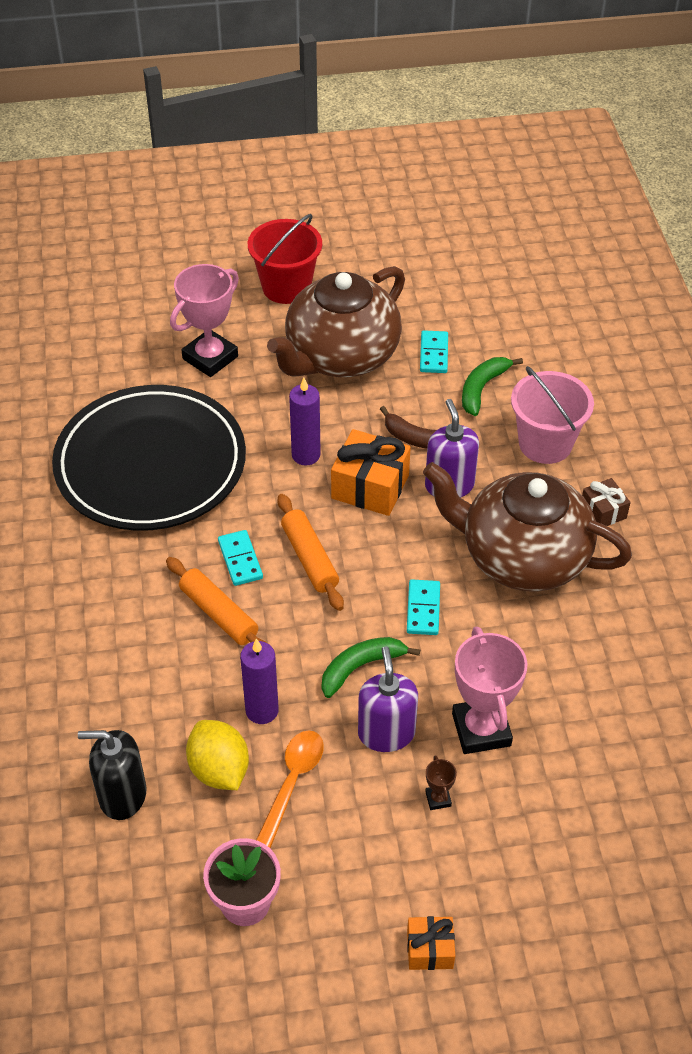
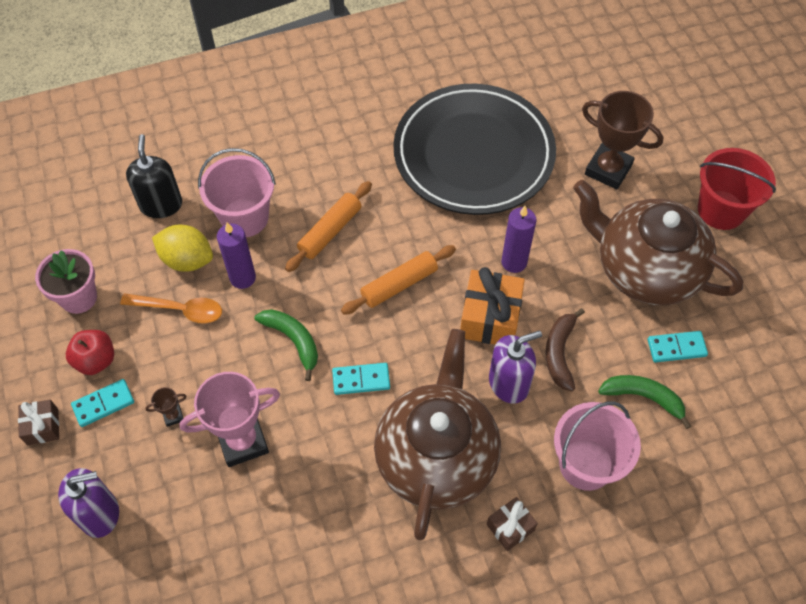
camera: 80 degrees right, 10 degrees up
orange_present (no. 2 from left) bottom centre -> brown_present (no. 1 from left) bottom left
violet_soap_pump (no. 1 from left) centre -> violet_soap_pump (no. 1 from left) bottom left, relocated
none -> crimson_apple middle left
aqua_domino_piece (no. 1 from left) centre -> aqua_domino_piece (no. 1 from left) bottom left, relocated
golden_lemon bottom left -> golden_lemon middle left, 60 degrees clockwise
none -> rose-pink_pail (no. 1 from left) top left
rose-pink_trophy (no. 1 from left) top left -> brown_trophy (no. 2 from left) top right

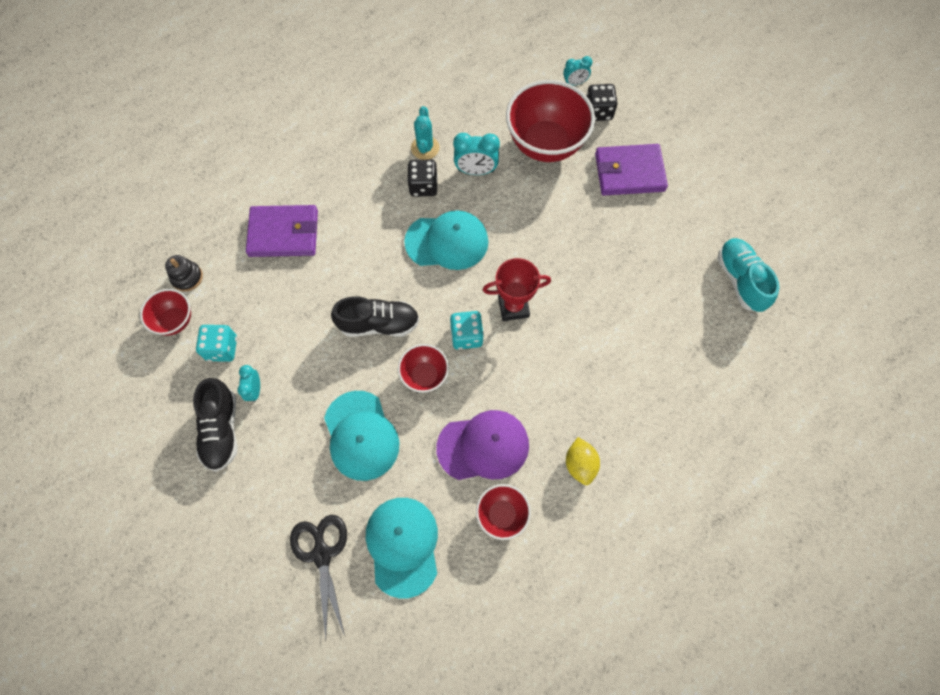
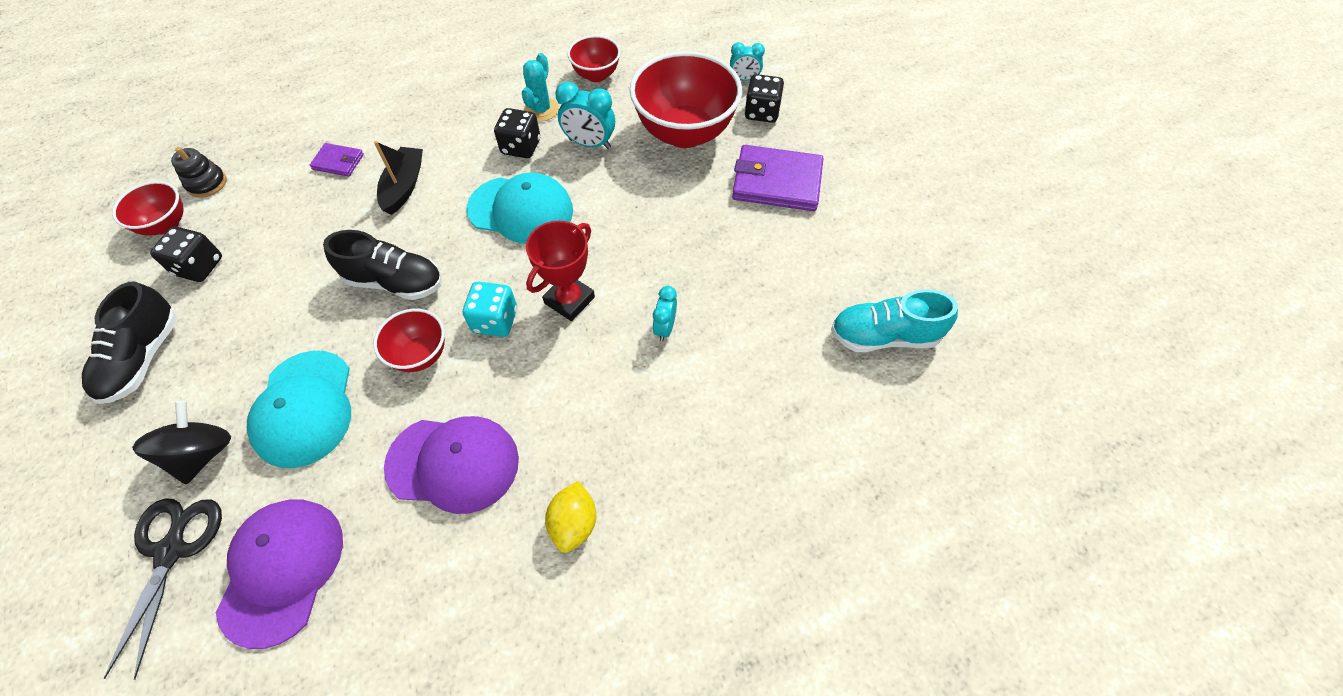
camera: 15 degrees right, 10 degrees down
none -> ebony_toy_top middle left
aqua_dice (no. 1 from left) middle left -> ebony_dice (no. 1 from left) middle left
aqua_peaked_cap (no. 2 from left) bottom centre -> violet_peaked_cap (no. 1 from left) bottom left
violet_wallet (no. 1 from left) top left, x0.51
none -> ebony_sailboat top left
crimson_trophy centre, 60 degrees counterclockwise
crimson_bowl (no. 3 from left) bottom centre -> crimson_bowl (no. 3 from left) top centre, relocated
aqua_bedside_clock (no. 1 from left in the first image) middle left -> aqua_bedside_clock (no. 2 from left) centre, relocated
aqua_sneaker middle right -> aqua_sneaker centre, 90 degrees counterclockwise

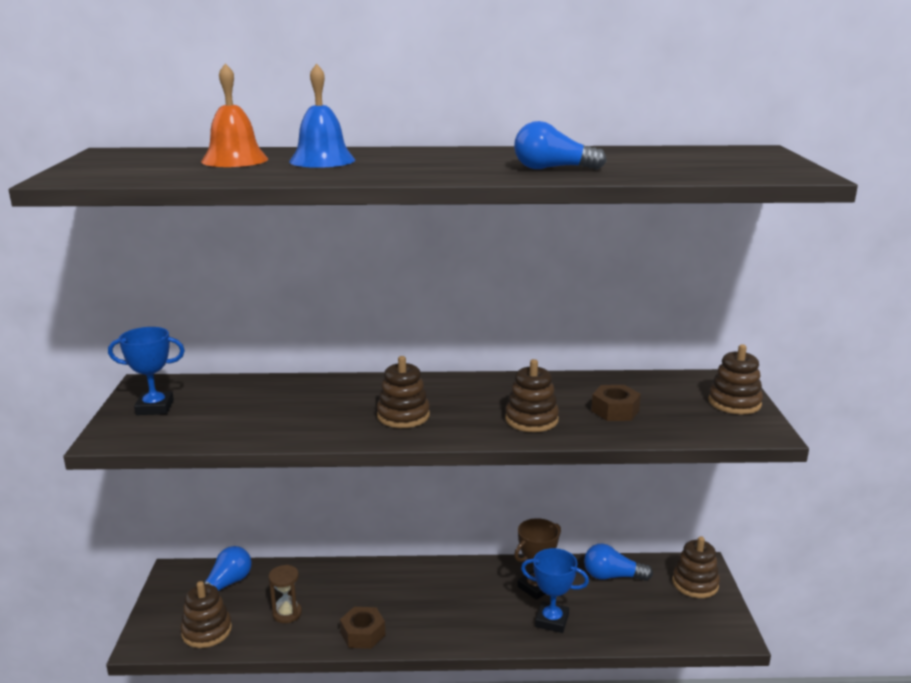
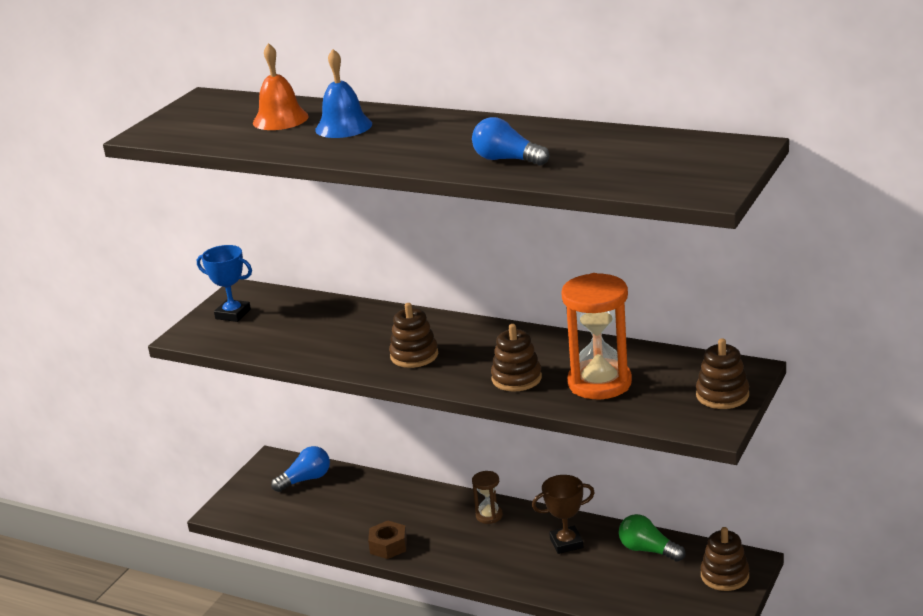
camera: 30 degrees right, 5 degrees up
brown_hourglass bottom left -> brown_hourglass bottom centre, relocated
brown_nut (no. 2 from left) middle right -> orange_hourglass centre
blue_lightbulb (no. 3 from left) bottom right -> green_lightbulb bottom right
brown_stacking_toy (no. 1 from left) bottom left -> none
blue_trophy (no. 2 from left) bottom centre -> none

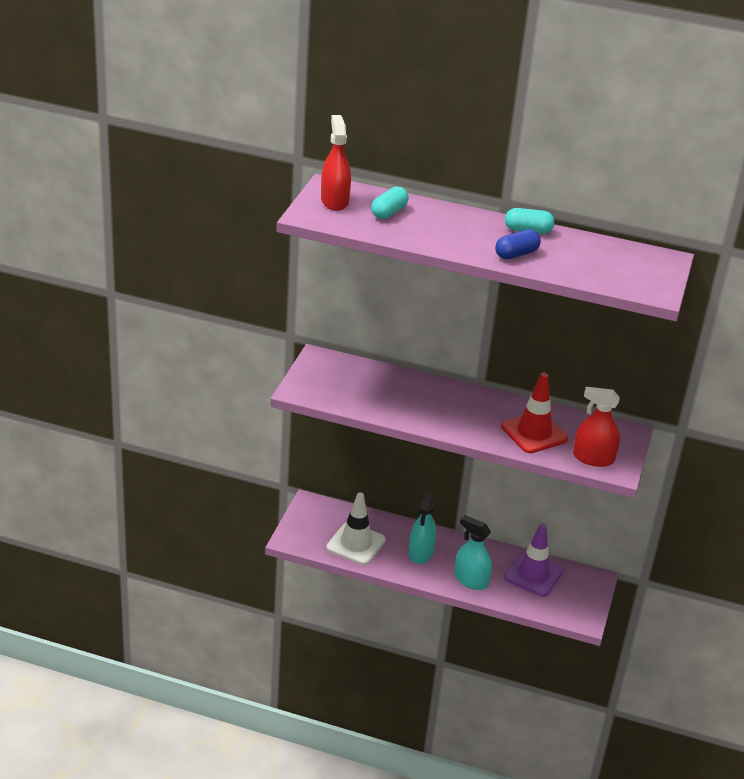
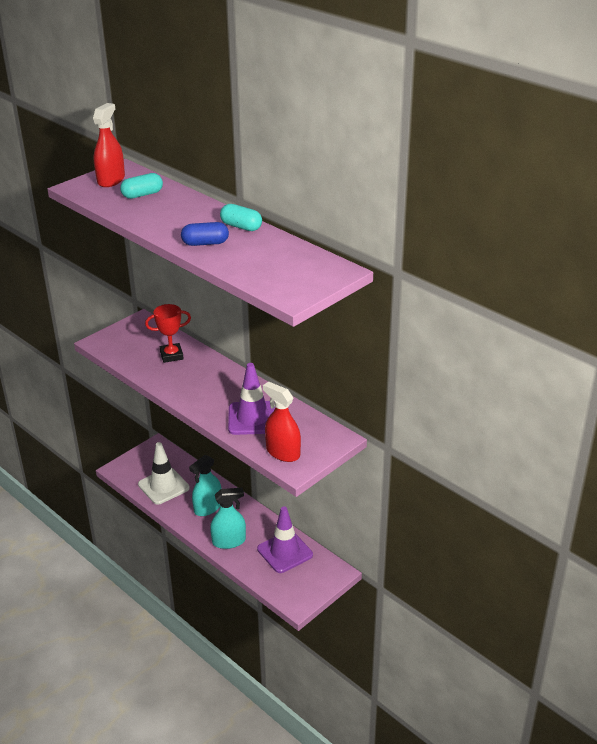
camera: 30 degrees right, 0 degrees up
none -> crimson_trophy middle left
aqua_sprayer (no. 2 from left) bottom centre, 105 degrees clockwise
crimson_traffic_cone middle right -> violet_traffic_cone (no. 1 from left) centre

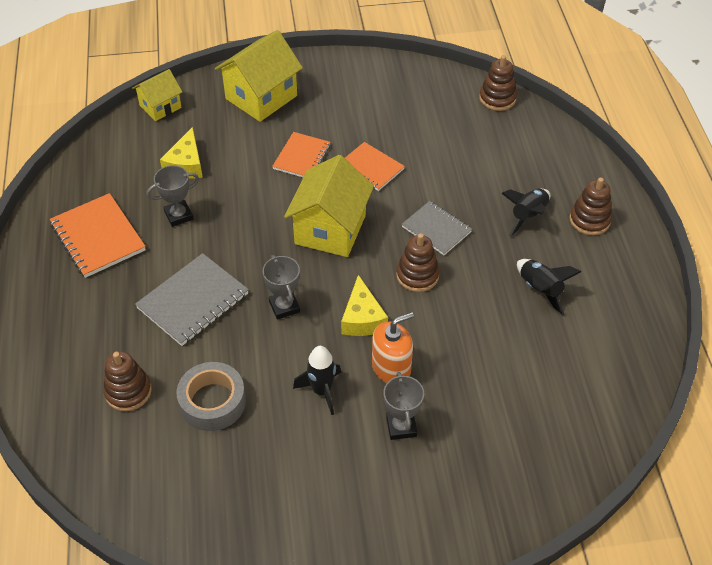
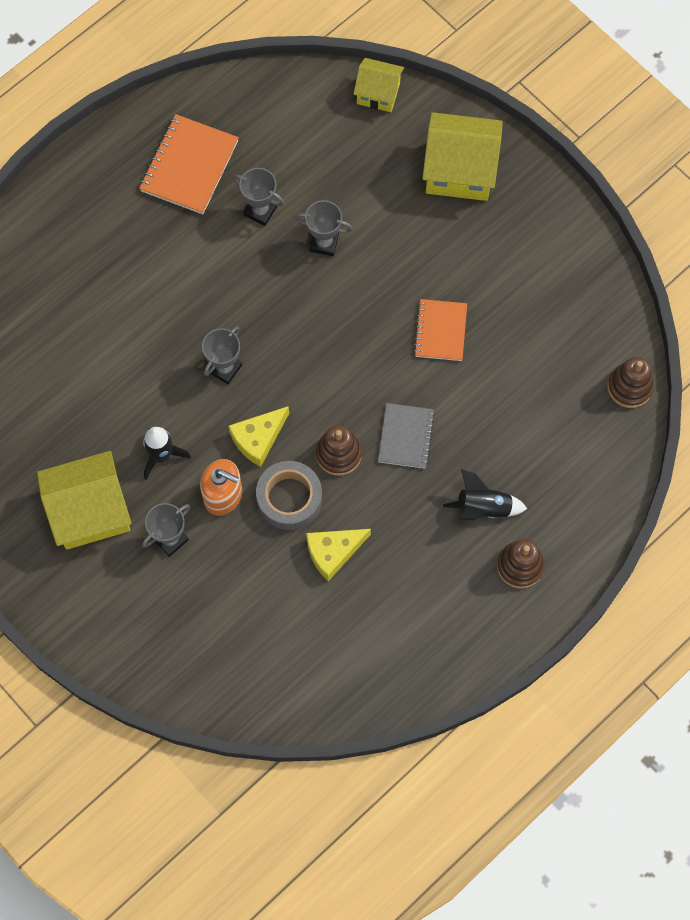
camera: 55 degrees right, 20 degrees up
golden_toy_house (no. 3 from left in the first image) centre -> golden_toy_house (no. 1 from left) middle left, relocated
ash-grey_sticky_tape bottom left -> ash-grey_sticky_tape centre, relocated
none -> ash-grey_trophy (no. 4 from left) top centre
golden_cheese (no. 1 from left in the first image) top left -> golden_cheese (no. 2 from left) centre, relocated
brown_stacking_toy (no. 1 from left) bottom left -> none
ash-grey_notepad (no. 1 from left) middle left -> none
orange_notepad (no. 2 from left) top centre -> none
ebony_spaceship (no. 3 from left) middle right -> none

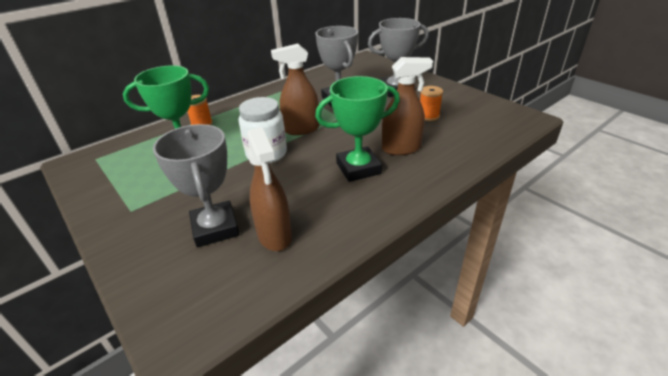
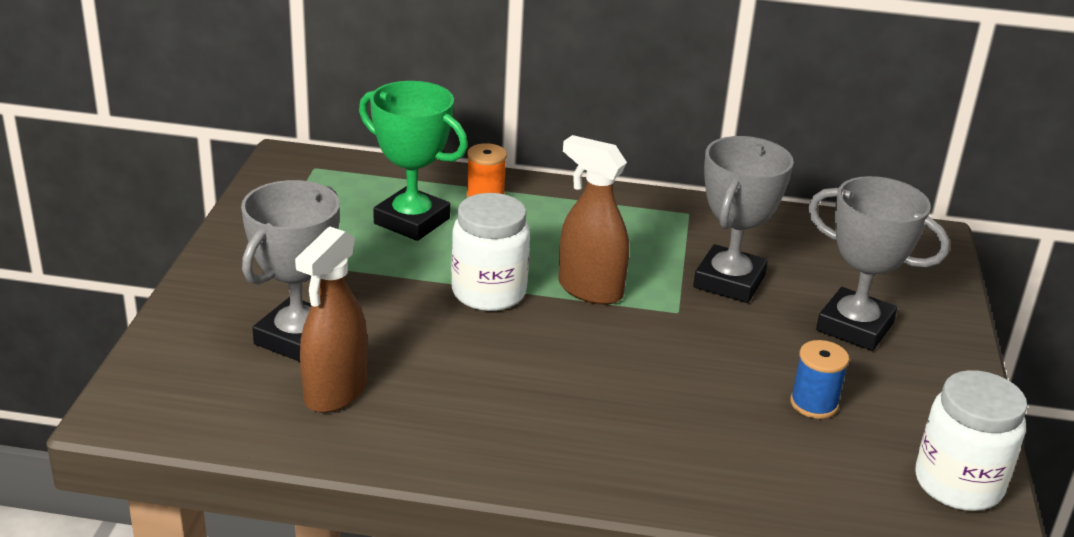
camera: 45 degrees right, 5 degrees down
orange_bobbin (no. 2 from left) top centre -> blue_bobbin bottom right
none -> pure_white_jar (no. 2 from left) bottom right
green_trophy (no. 2 from left) centre -> none
brown_sprayer (no. 3 from left) top centre -> none

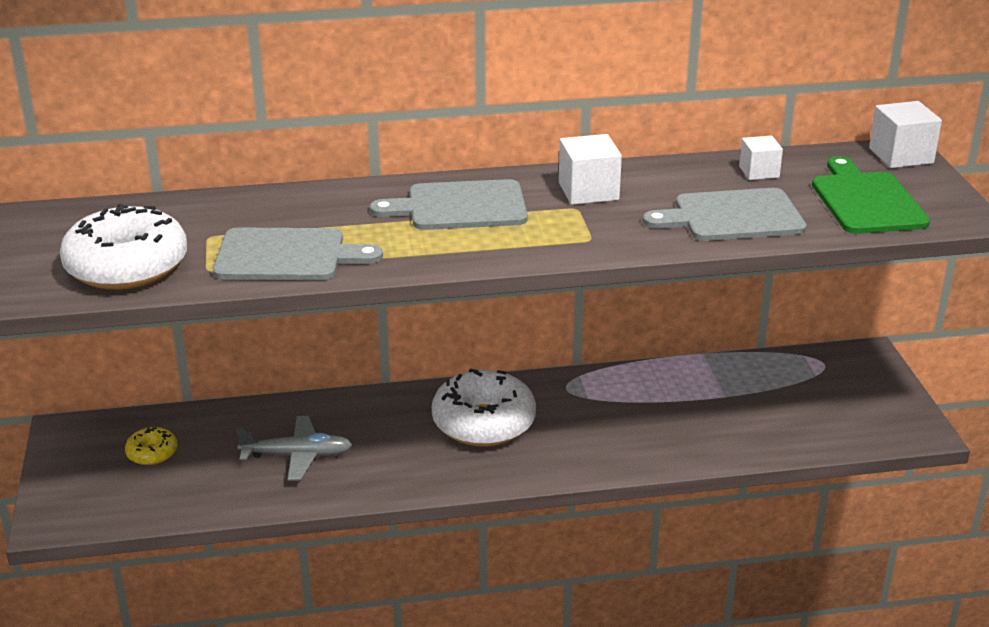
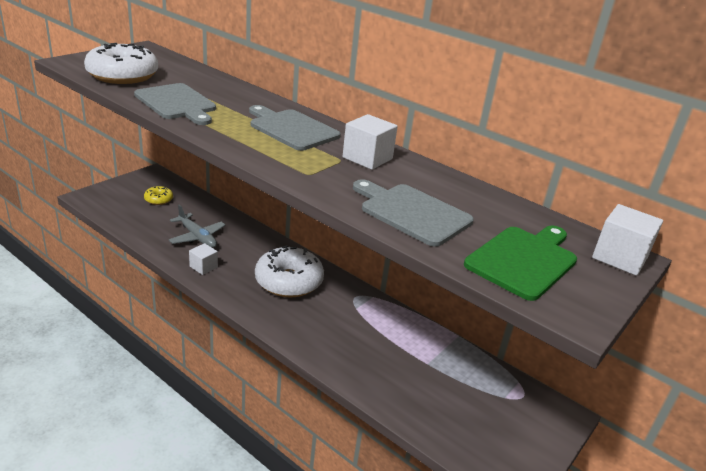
camera: 45 degrees right, 0 degrees up
pure_white_solid_cube (no. 2 from left in the first image) top right -> pure_white_solid_cube (no. 1 from left) middle left, relocated

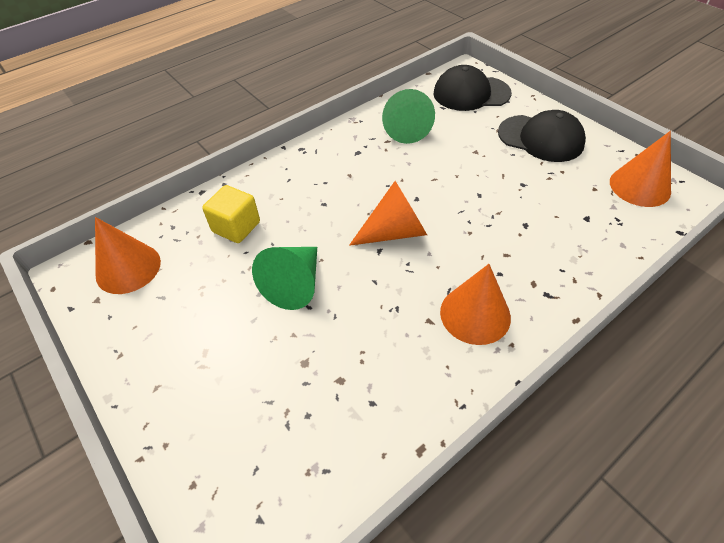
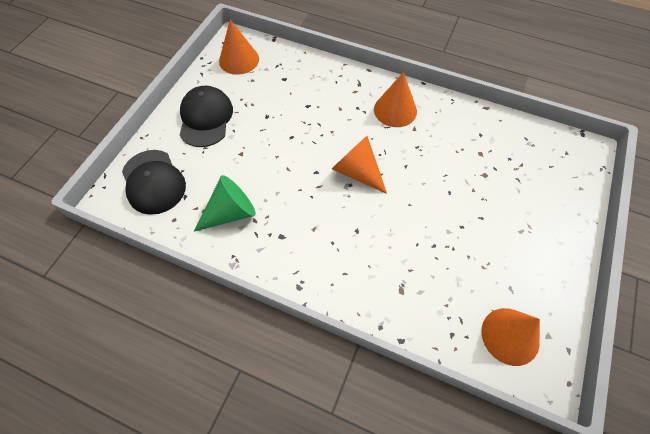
camera: 120 degrees left, 10 degrees up
golden_solid_cube middle left -> none
green_cone_shape (no. 1 from left) centre -> none

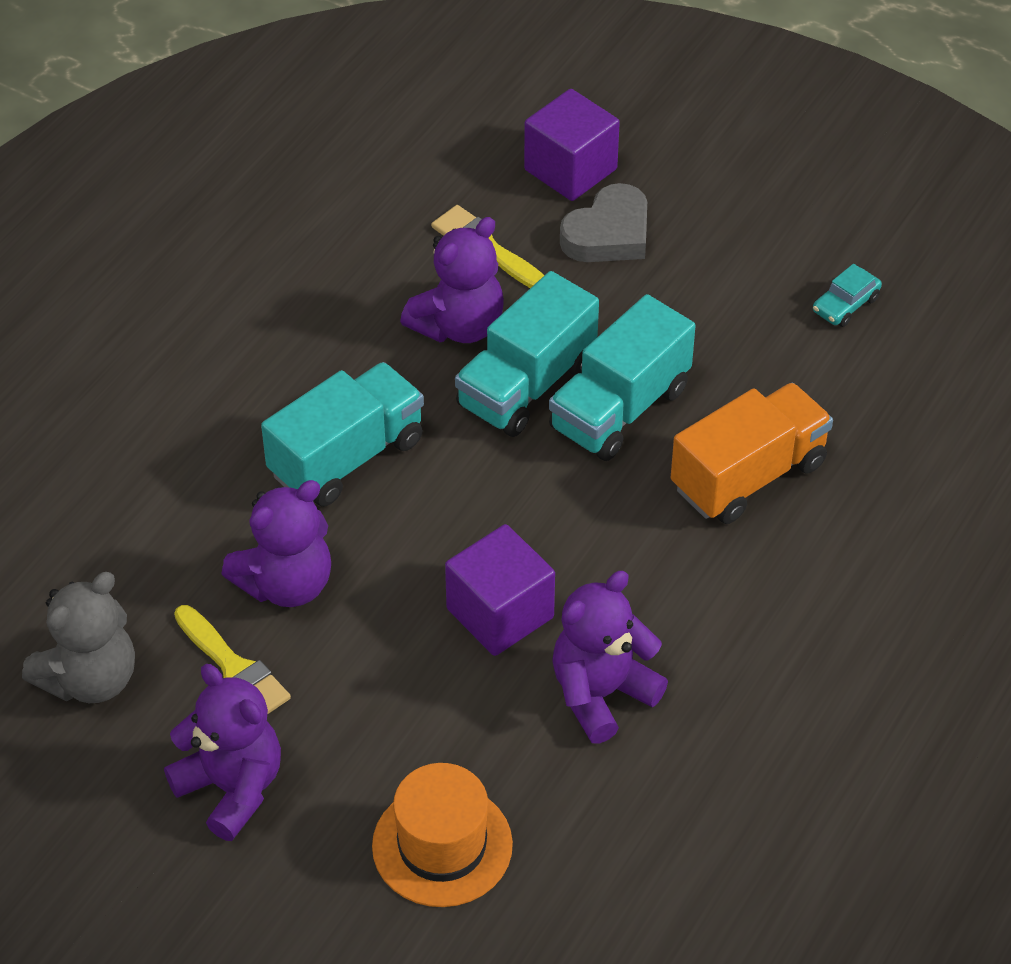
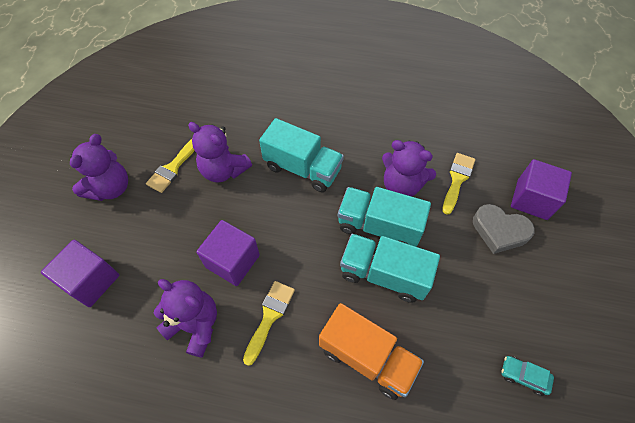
camera: 70 degrees right, 10 degrees up
orange_tall_hat bottom centre -> violet_solid_cube (no. 1 from left) middle left
none -> golden_paint_brush (no. 2 from left) bottom centre
ash-grey_stuffed_bear middle left -> none

